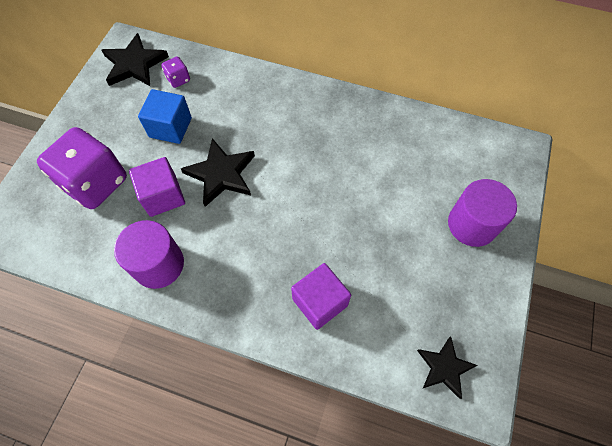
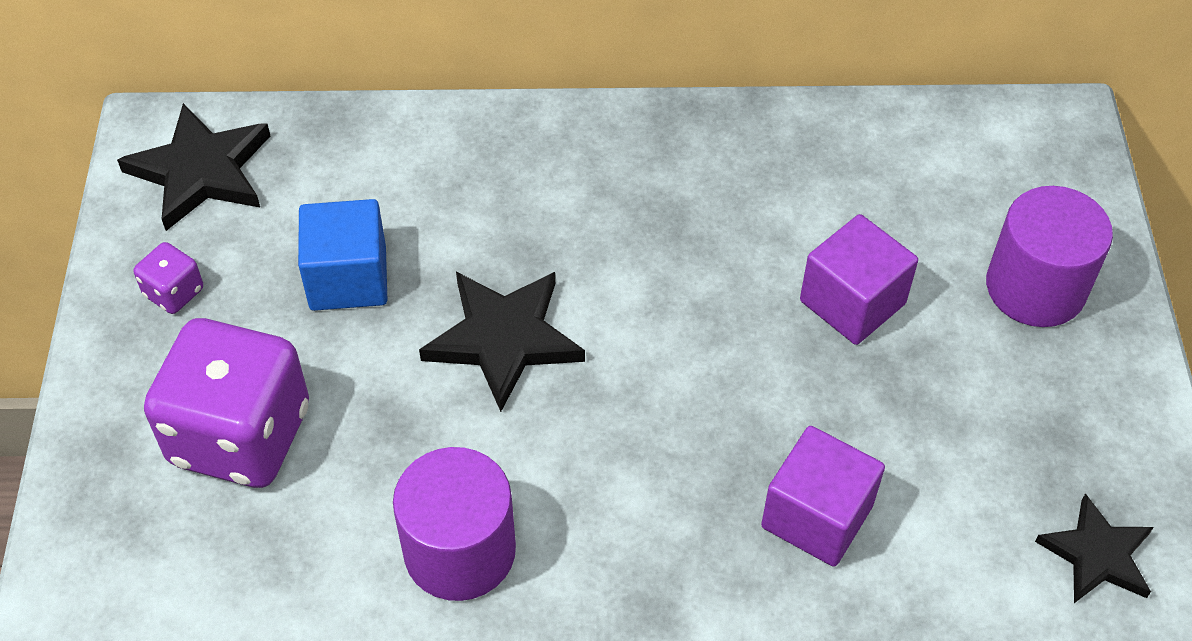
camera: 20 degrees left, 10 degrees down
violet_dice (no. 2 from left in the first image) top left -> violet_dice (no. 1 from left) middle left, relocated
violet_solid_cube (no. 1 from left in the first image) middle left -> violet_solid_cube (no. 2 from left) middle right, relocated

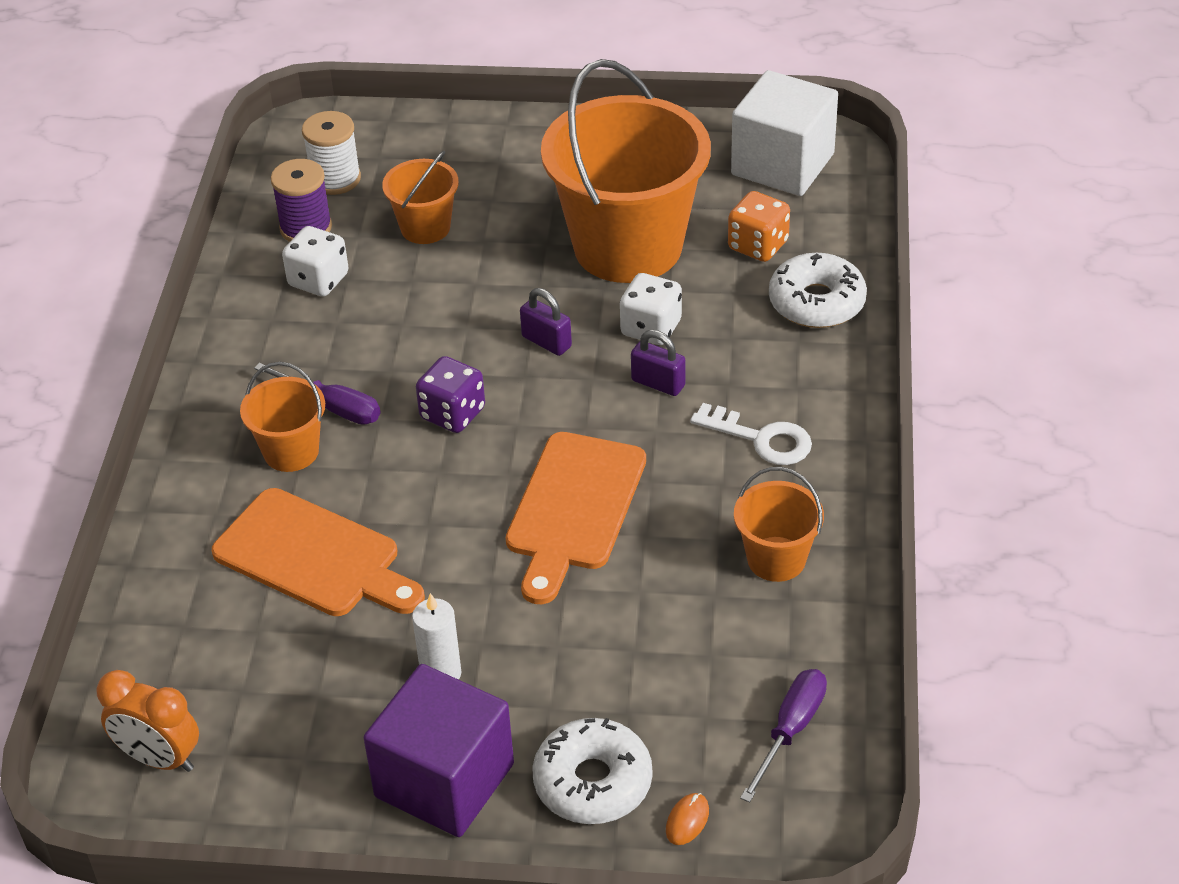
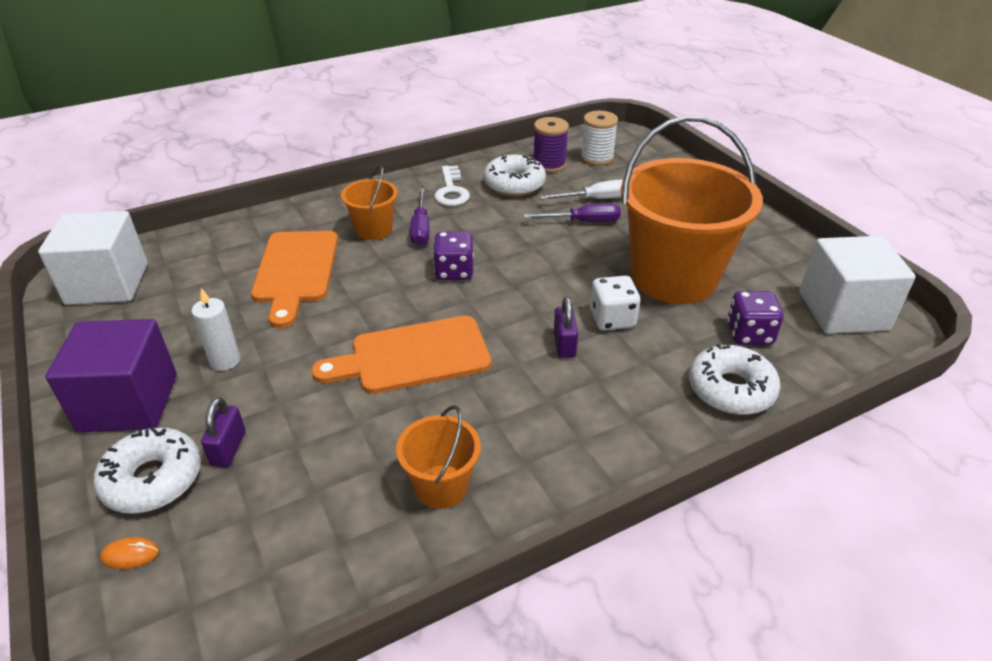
camera: 55 degrees right, 5 degrees down
orange_bedside_clock bottom left -> pure_white_solid_cube (no. 1 from left) middle left
violet_padlock (no. 1 from left) centre -> violet_padlock (no. 1 from left) middle left, relocated
pure_white_key centre -> pure_white_key top centre, relocated
pure_white_dice (no. 1 from left) top left -> pure_white_doughnut (no. 2 from left) top centre
violet_flat_screwdriver (no. 2 from left) bottom centre -> violet_flat_screwdriver (no. 2 from left) top centre, relocated
orange_pail (no. 2 from left) top centre -> pure_white_flat_screwdriver top centre
orange_dice top centre -> violet_dice (no. 2 from left) middle right

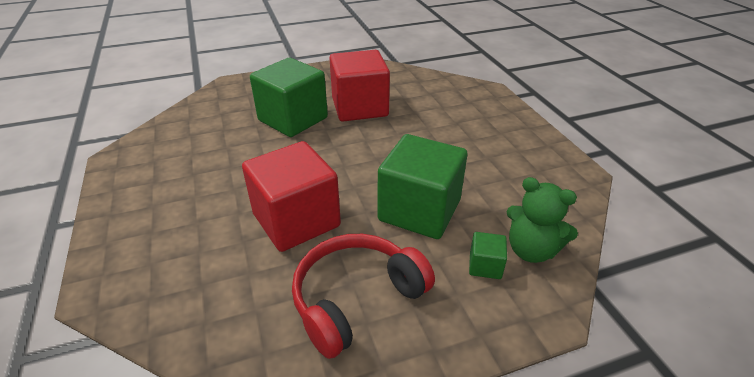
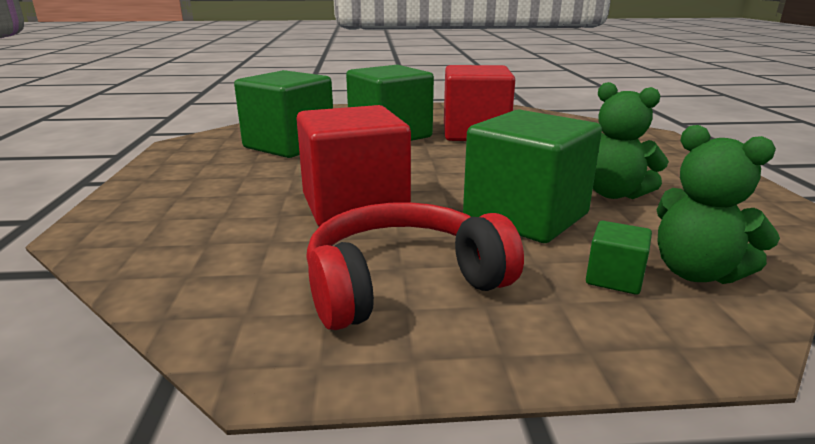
camera: 15 degrees right, 15 degrees down
none -> green_solid_cube (no. 1 from left) top centre
none -> green_stuffed_bear (no. 1 from left) top right

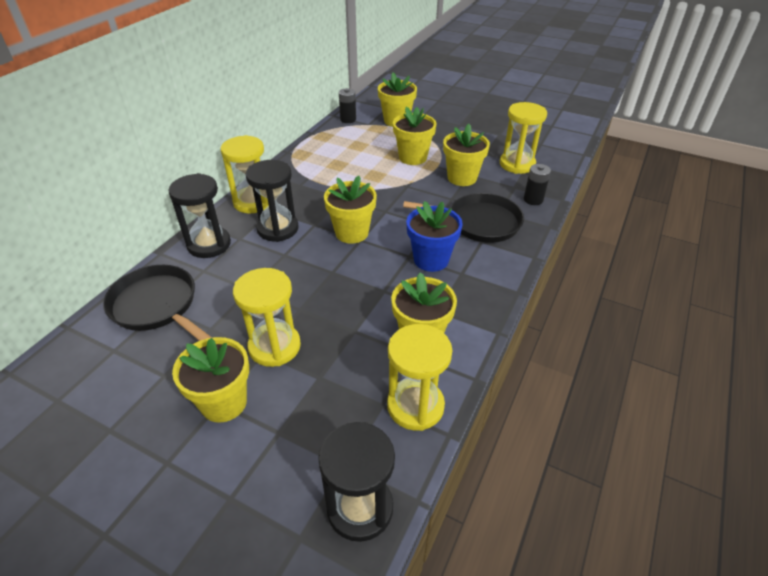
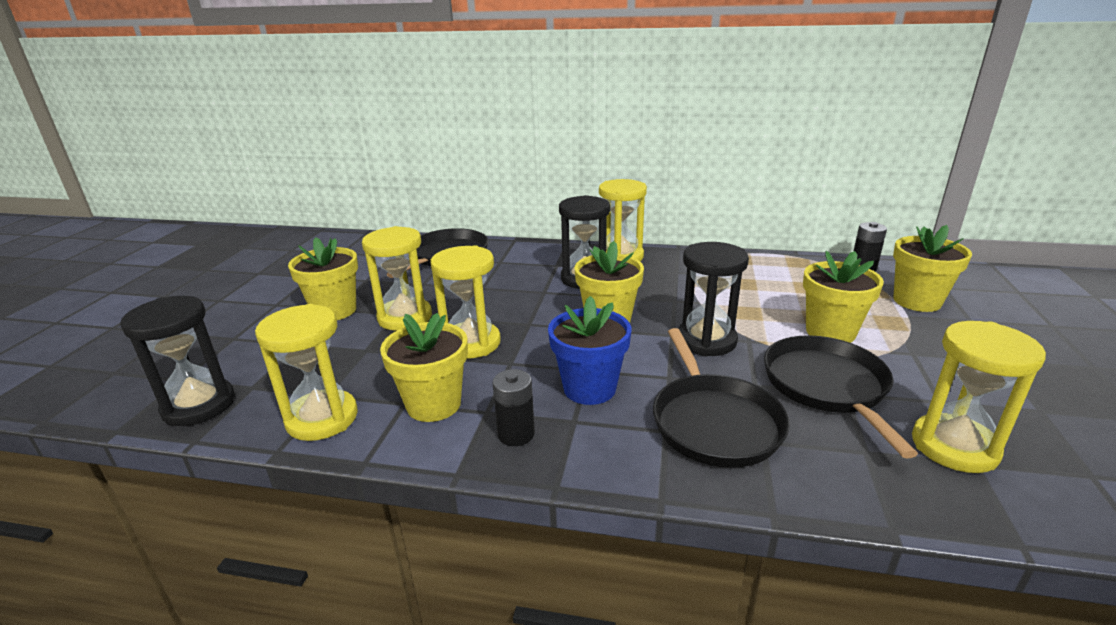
camera: 75 degrees right, 15 degrees down
none -> golden_hourglass (no. 3 from left) centre
ebony_battery (no. 2 from left in the first image) top right -> ebony_battery (no. 1 from left) centre, relocated
ebony_hourglass (no. 1 from left in the first image) middle left -> ebony_hourglass (no. 3 from left) centre, relocated
golden_plant_pot (no. 6 from left) top centre -> ebony_pan (no. 3 from left) middle right

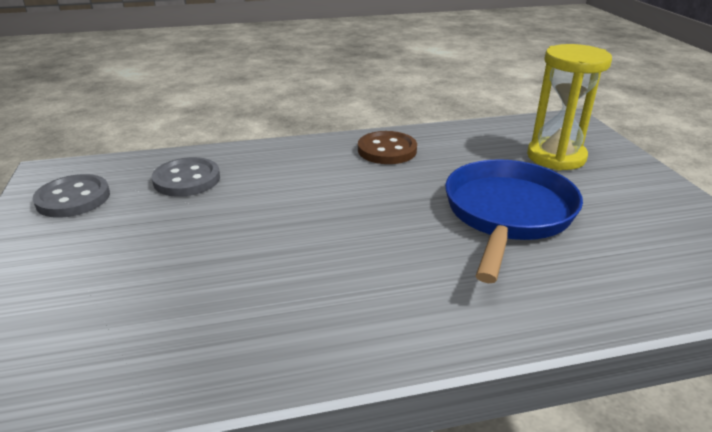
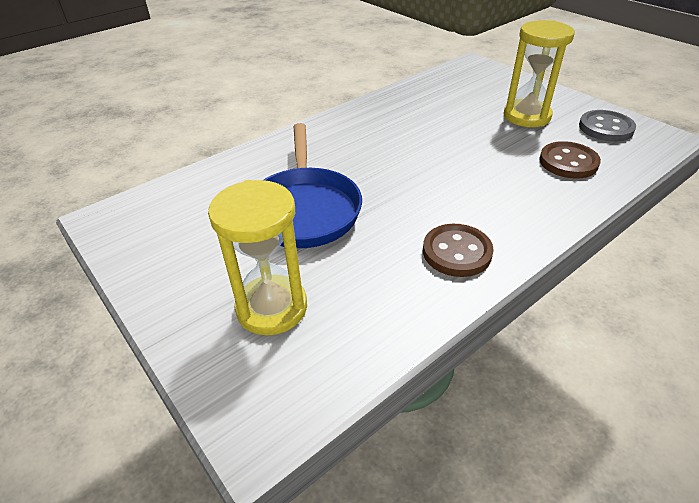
camera: 155 degrees right, 10 degrees up
none -> golden_hourglass (no. 2 from left) top right
ash-grey_button (no. 2 from left) middle left -> brown_button (no. 2 from left) top right

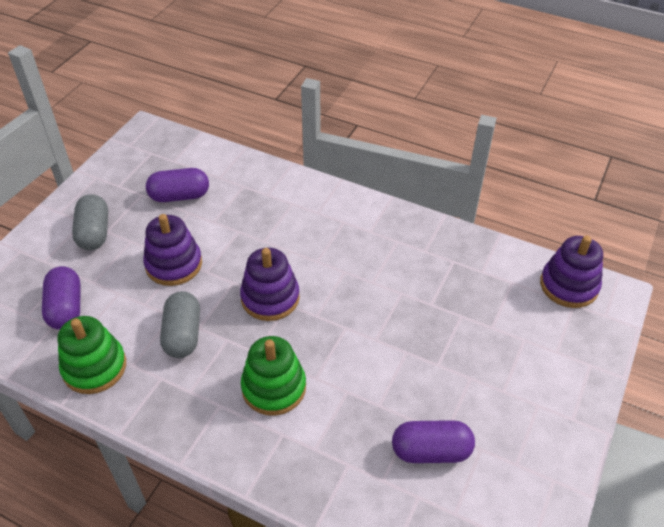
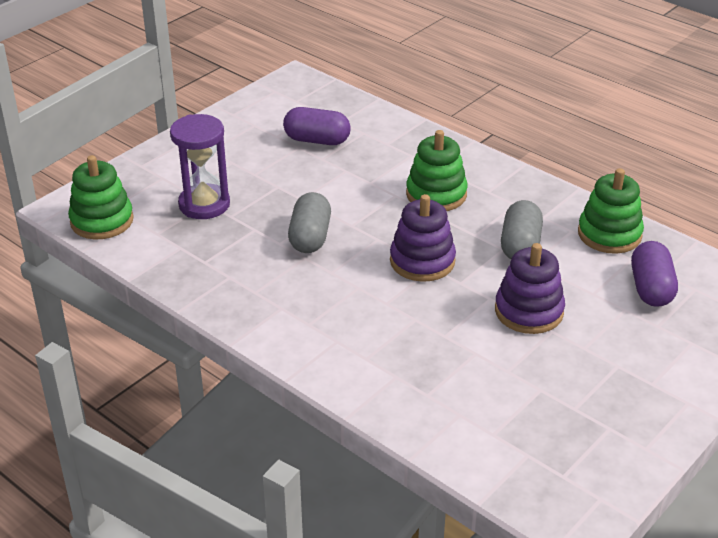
camera: 165 degrees left, 10 degrees down
violet_stacking_toy (no. 3 from left) middle right -> green_stacking_toy (no. 1 from left) middle left
none -> violet_hourglass top left
ash-grey_pill_shape (no. 1 from left) middle left -> ash-grey_pill_shape (no. 1 from left) centre, relocated
violet_pill_shape (no. 2 from left) middle left -> none

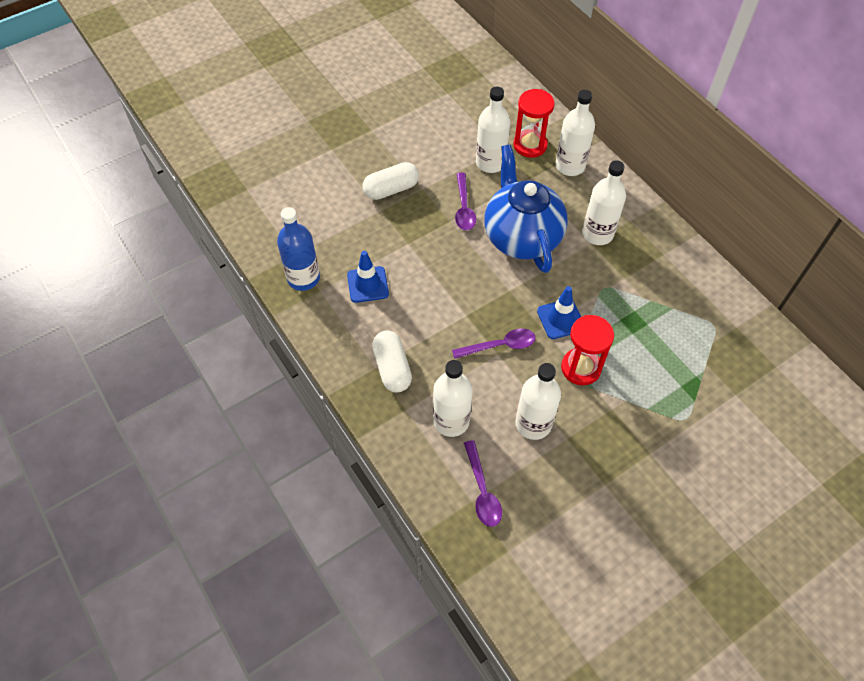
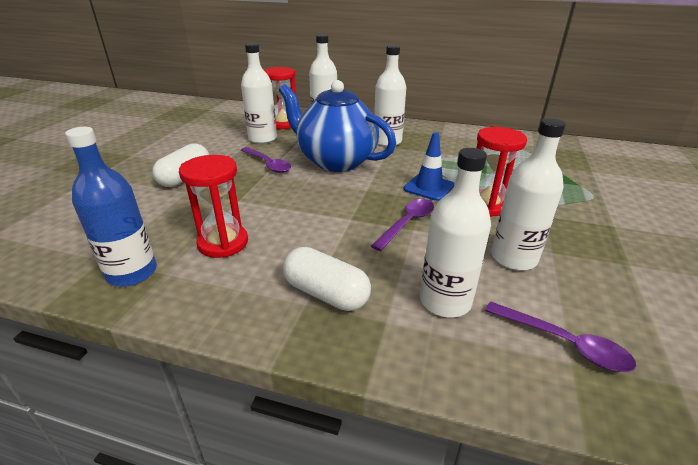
camera: 40 degrees left, 25 degrees down
blue_traffic_cone (no. 1 from left) centre -> crimson_hourglass (no. 1 from left) middle left

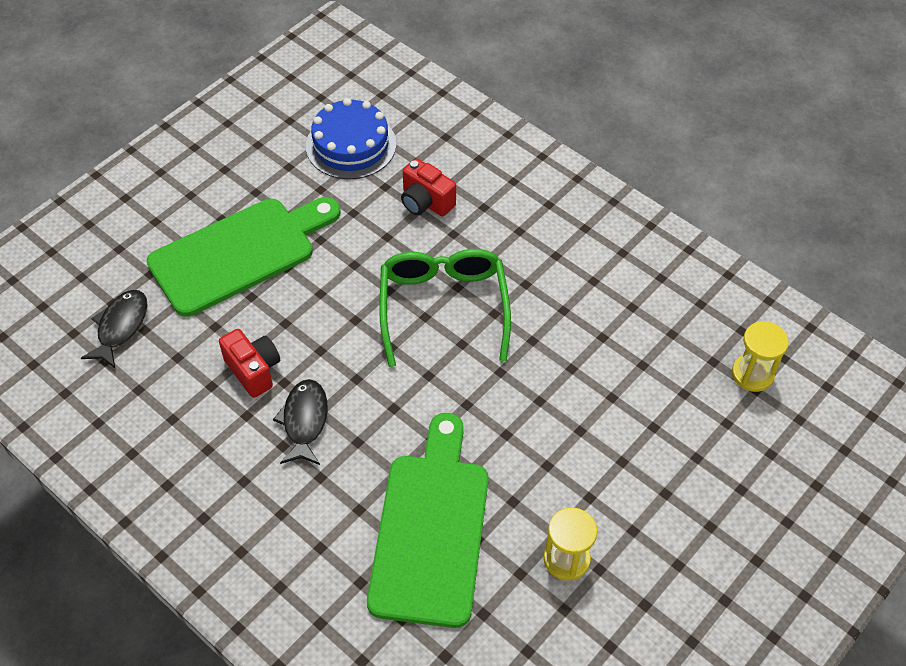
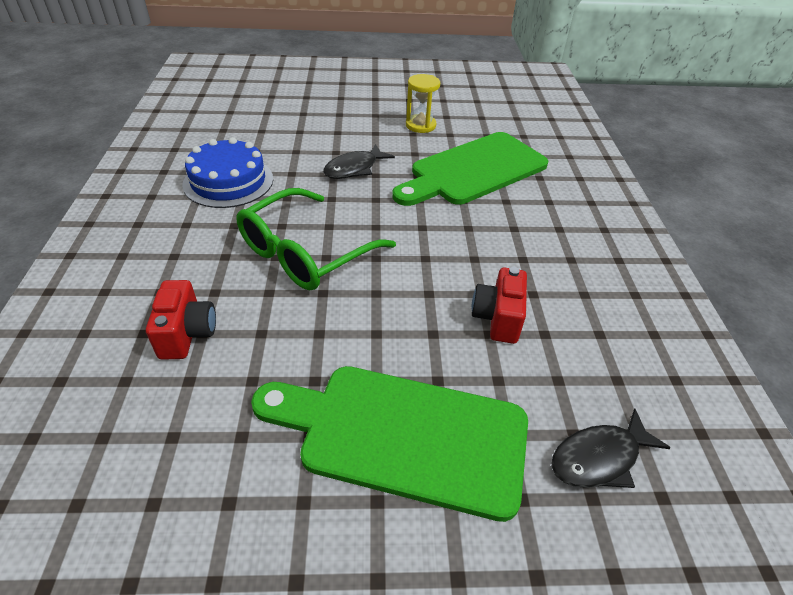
camera: 135 degrees left, 10 degrees down
blue_layer_cake top centre -> blue_layer_cake top left, relocated
ebony_fish_figure (no. 2 from left in the first image) middle left -> ebony_fish_figure (no. 1 from left) top centre, relocated
golden_hourglass (no. 2 from left) middle right -> none

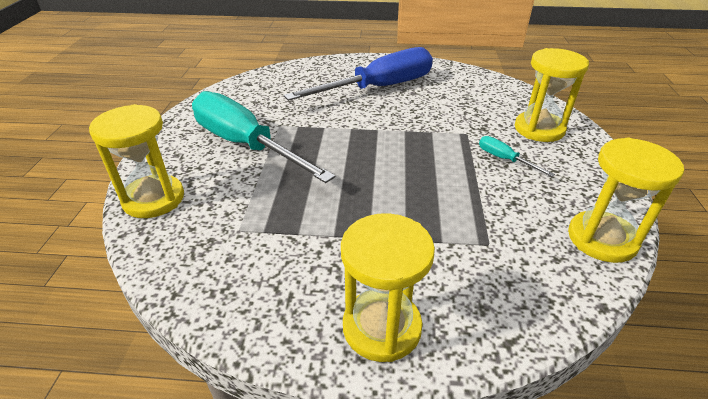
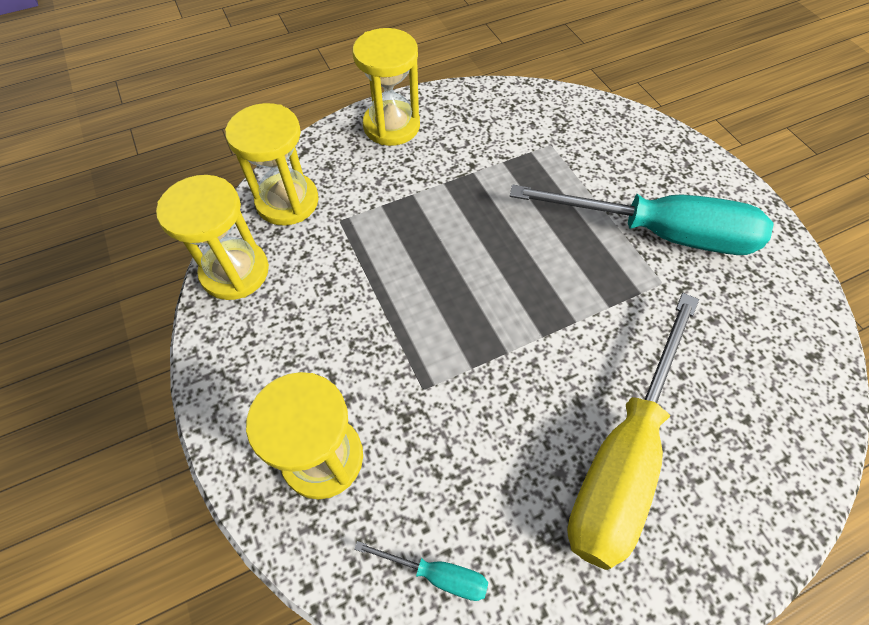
camera: 150 degrees right, 20 degrees up
golden_hourglass (no. 1 from left in the first image) middle left -> golden_hourglass (no. 2 from left) top left, relocated
aqua_flat_screwdriver (no. 2 from left in the first image) middle right -> aqua_flat_screwdriver (no. 1 from left) bottom centre, relocated
blue_flat_screwdriver top centre -> golden_flat_screwdriver bottom right

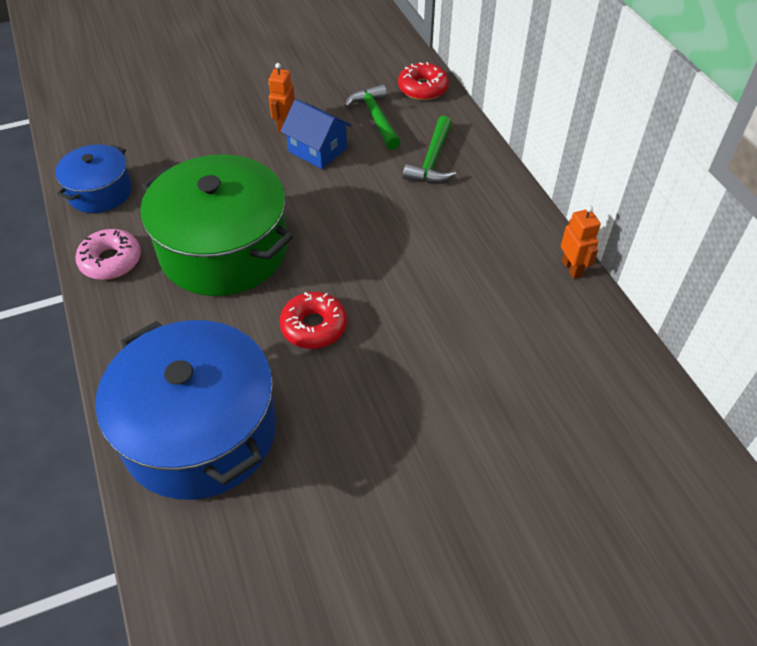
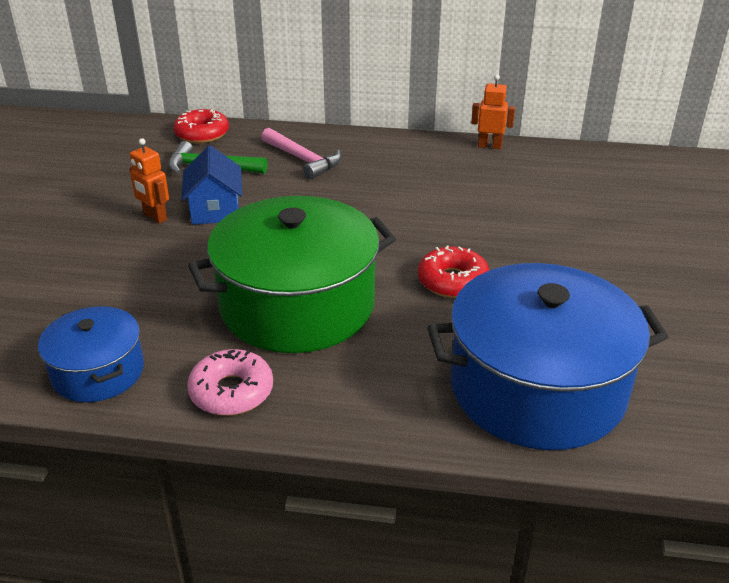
camera: 60 degrees left, 15 degrees down
blue_toy_house top centre -> blue_toy_house top left, 75 degrees counterclockwise
green_claw_hammer (no. 2 from left) top centre -> rose-pink_claw_hammer top centre

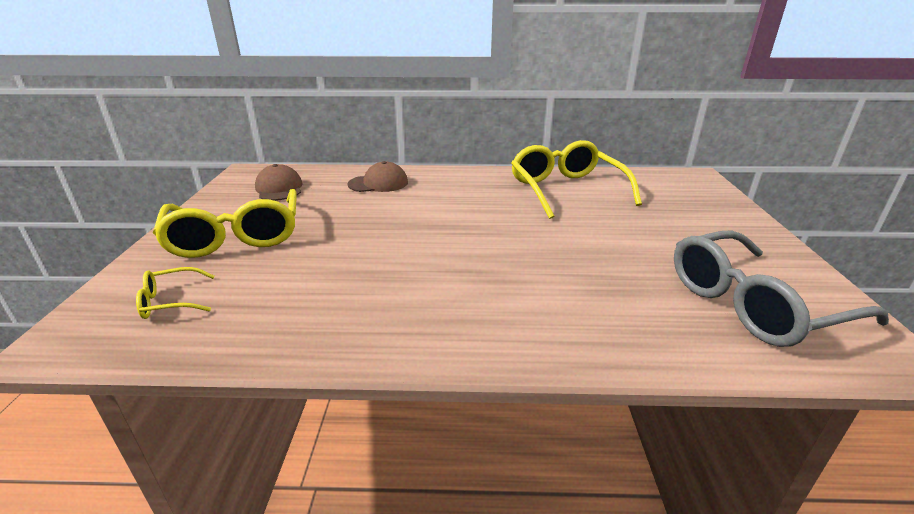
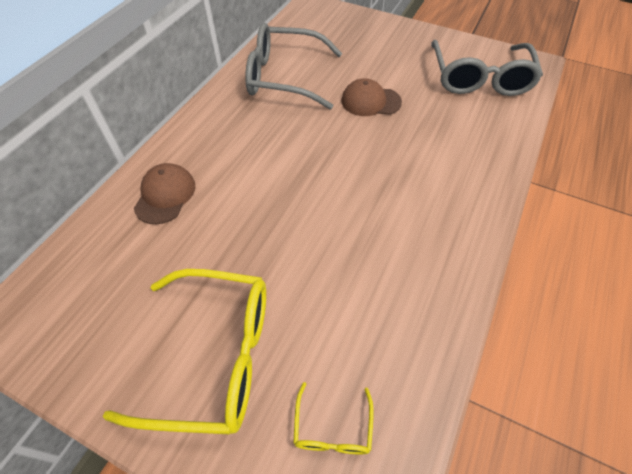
camera: 65 degrees left, 25 degrees up
golden_glasses (no. 3 from left) centre -> ash-grey_glasses (no. 1 from left) top centre
brown_peaked_cap (no. 1 from left in the first image) middle left -> brown_peaked_cap (no. 2 from left) top centre, relocated

